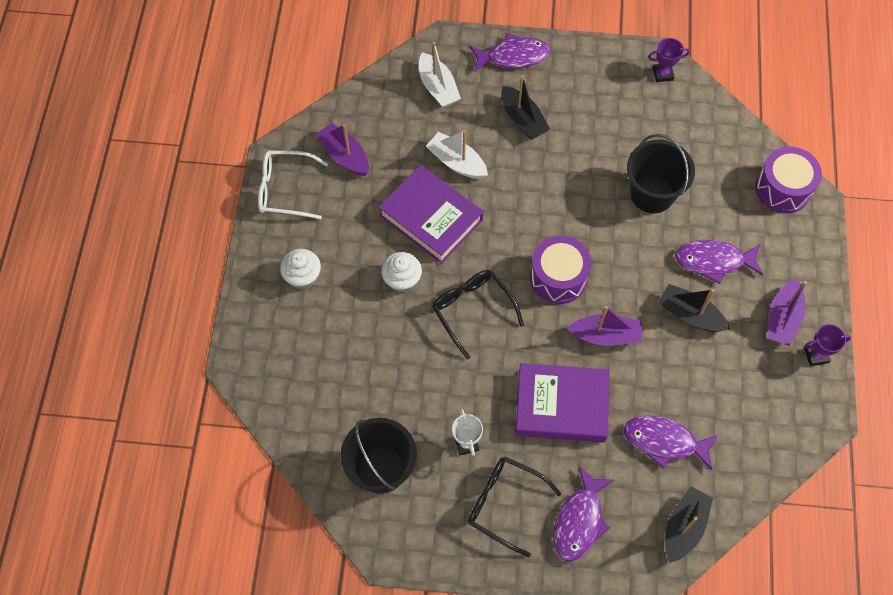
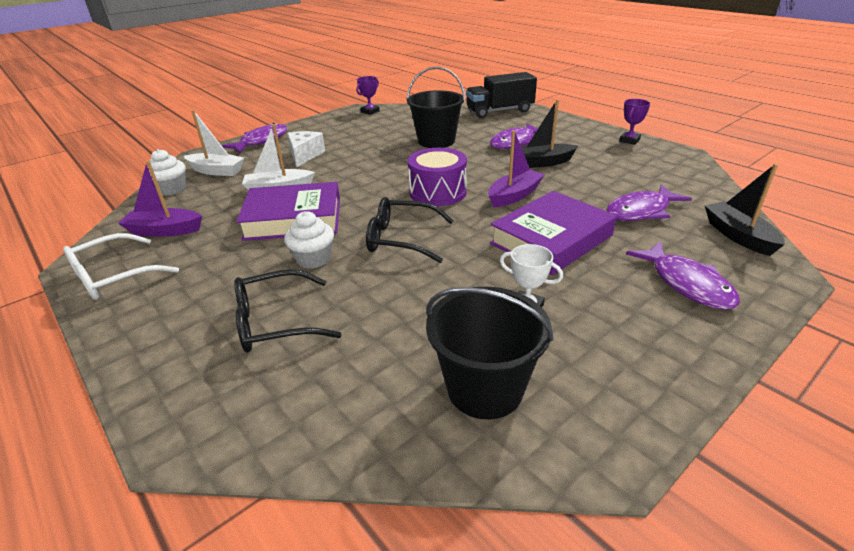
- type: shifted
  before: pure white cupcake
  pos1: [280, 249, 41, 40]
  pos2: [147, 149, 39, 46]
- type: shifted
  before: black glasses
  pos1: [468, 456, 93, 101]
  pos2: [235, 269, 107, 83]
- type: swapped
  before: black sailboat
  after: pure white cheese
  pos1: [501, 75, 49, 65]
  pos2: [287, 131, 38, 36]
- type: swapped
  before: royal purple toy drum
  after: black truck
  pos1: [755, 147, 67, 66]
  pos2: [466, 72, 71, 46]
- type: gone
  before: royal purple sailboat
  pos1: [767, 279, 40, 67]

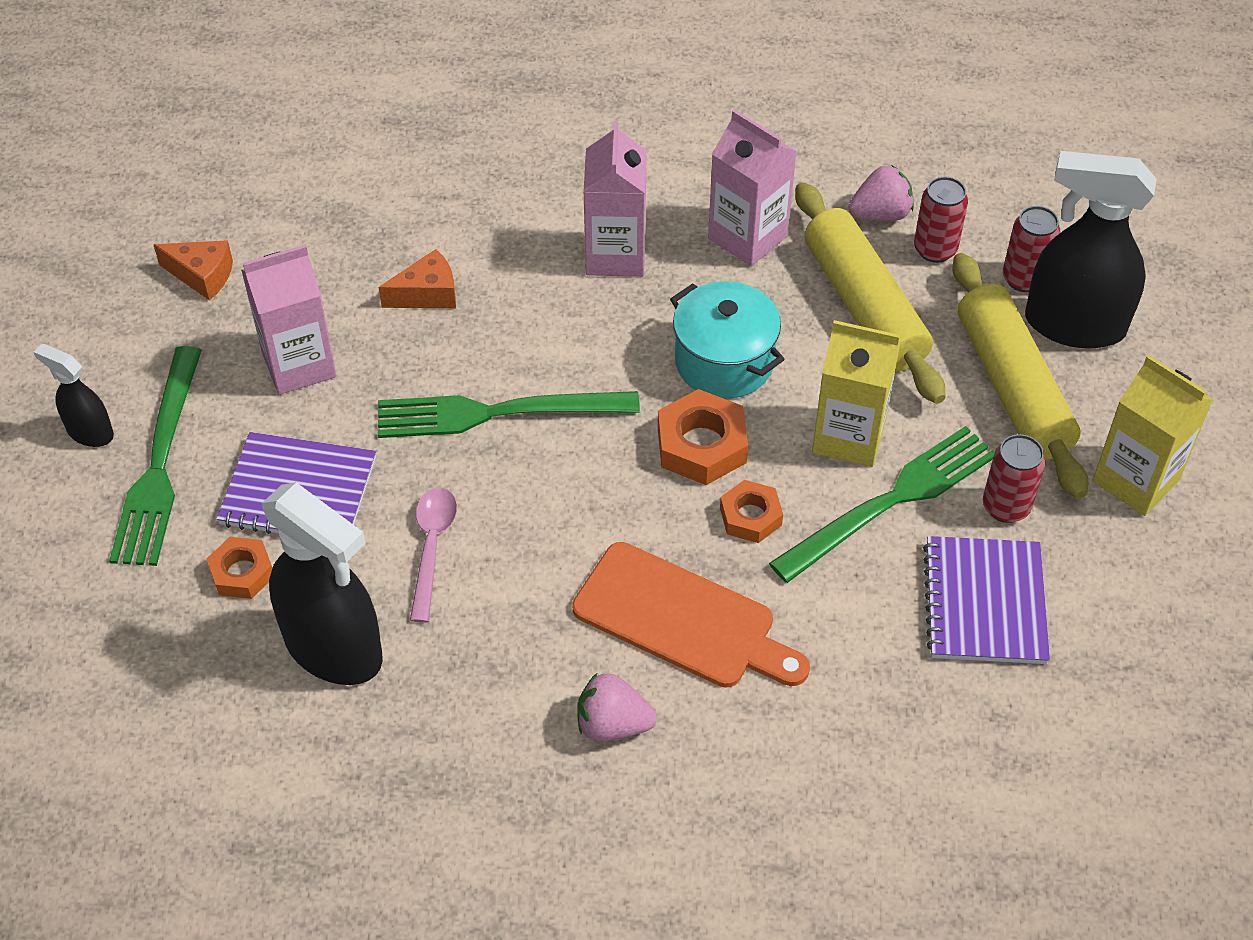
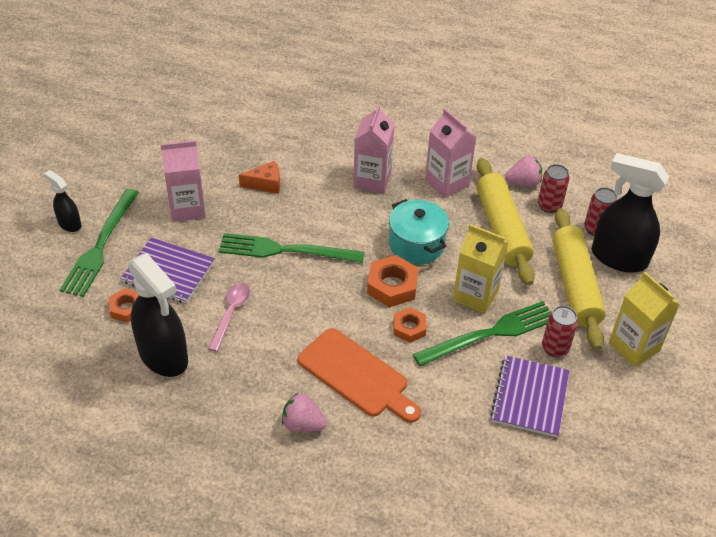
- type: gone
  before: orange cheese
  pos1: [154, 240, 79, 61]

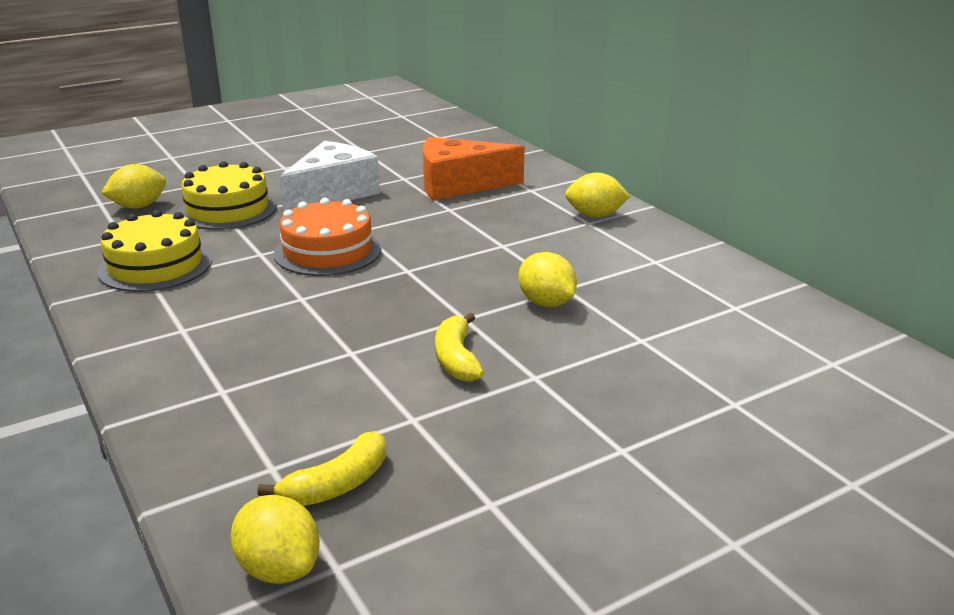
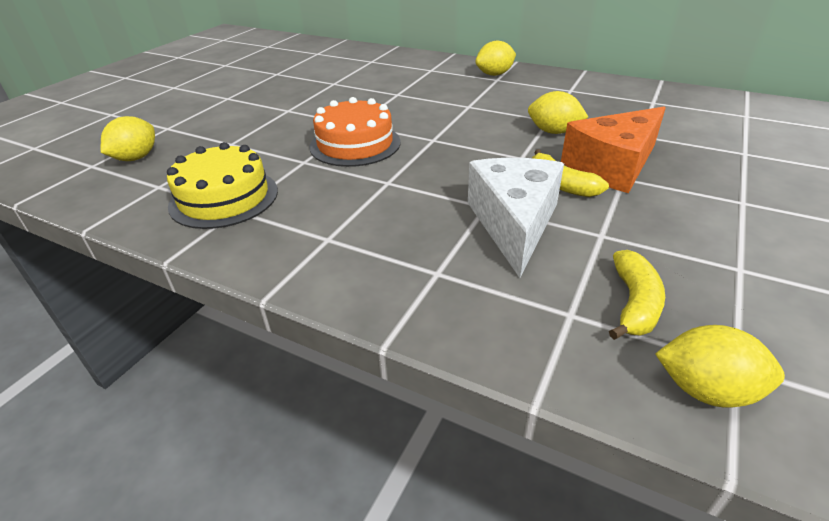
- type: gone
  before: yellow cake
  pos1: [178, 161, 99, 69]
- type: shifted
  before: pure white cheese
  pos1: [279, 141, 101, 72]
  pos2: [468, 158, 96, 120]
- type: shifted
  before: orange cheese
  pos1: [423, 137, 102, 63]
  pos2: [561, 106, 105, 87]

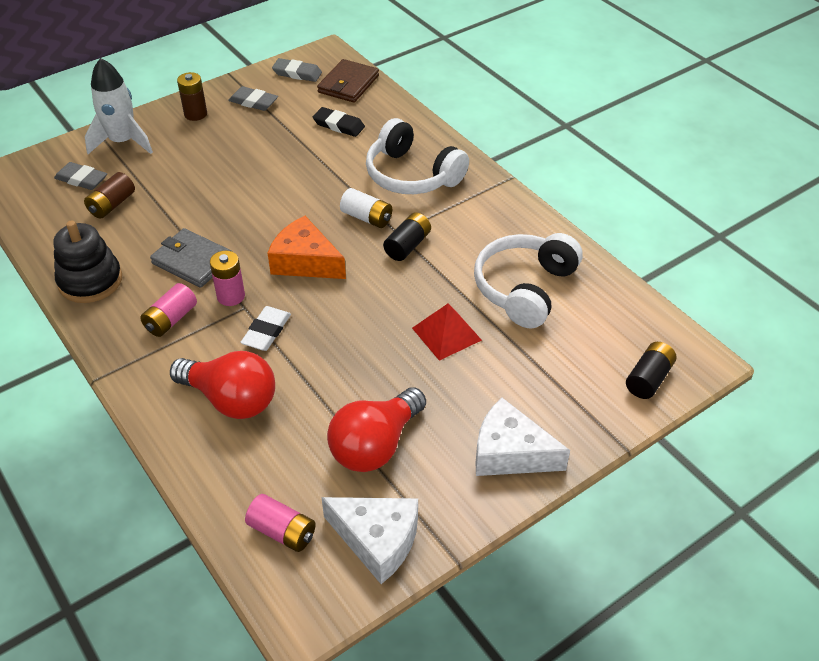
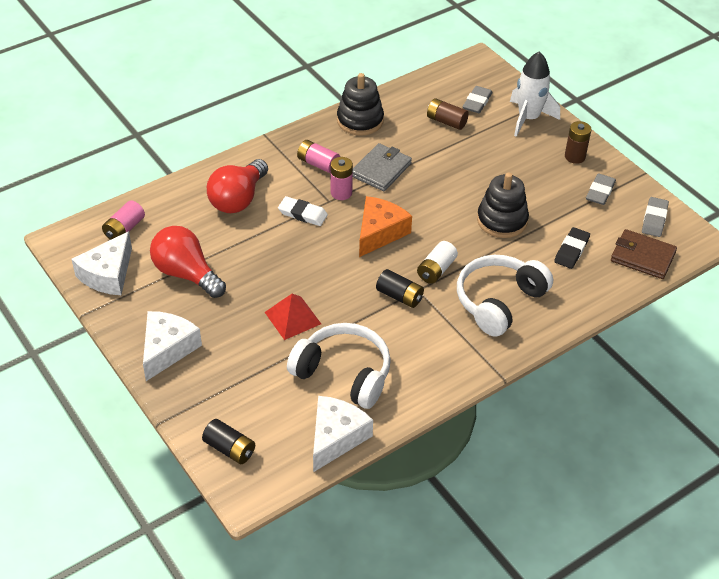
- type: new
  after: pure white cheese
  pos2: [313, 396, 60, 76]
- type: new
  after: black stacking rings
  pos2: [477, 172, 52, 66]

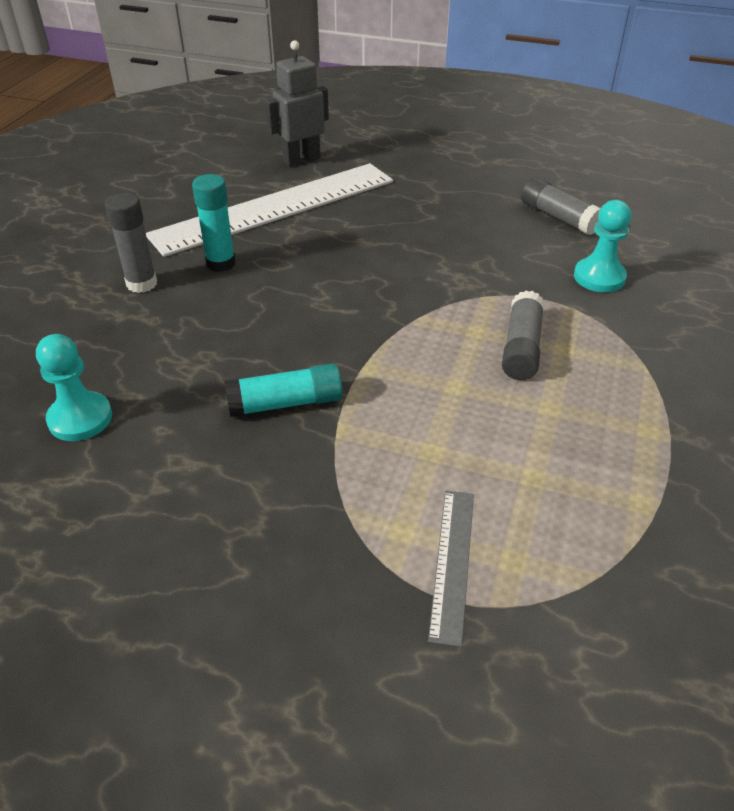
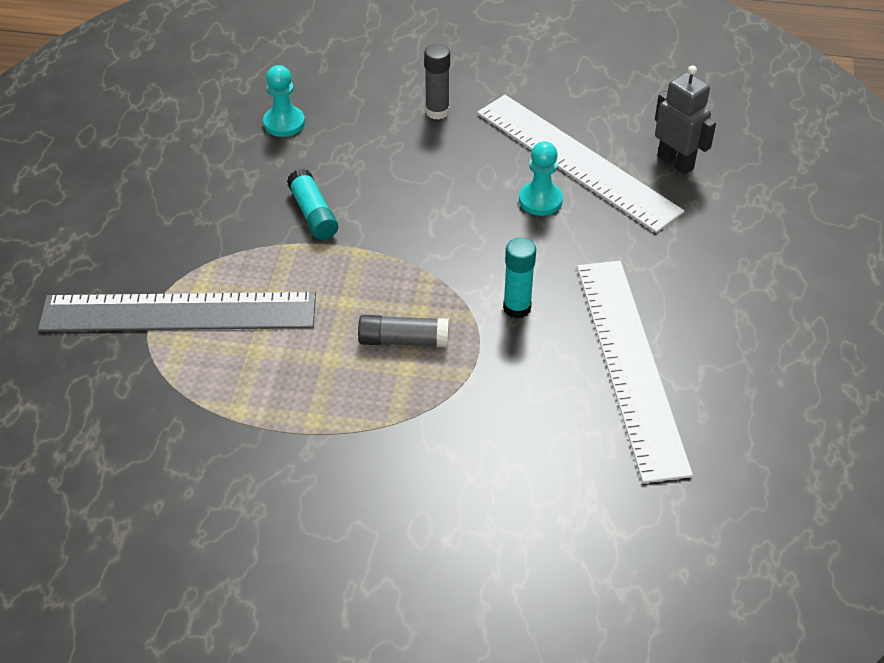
- type: shifted
  before: teal glue
  pos1: [192, 174, 44, 98]
  pos2: [503, 238, 33, 80]
- type: scaled
  before: grey straightedge
  pos1: [428, 491, 46, 156]
  pos2: [38, 292, 278, 39]
  scale: 2.33
- type: swapped
  before: grey glue
  after: pure white straightedge
  pos1: [521, 177, 80, 58]
  pos2: [577, 261, 116, 222]
- type: shifted
  before: teal pawn
  pos1: [574, 200, 57, 92]
  pos2: [519, 141, 44, 75]

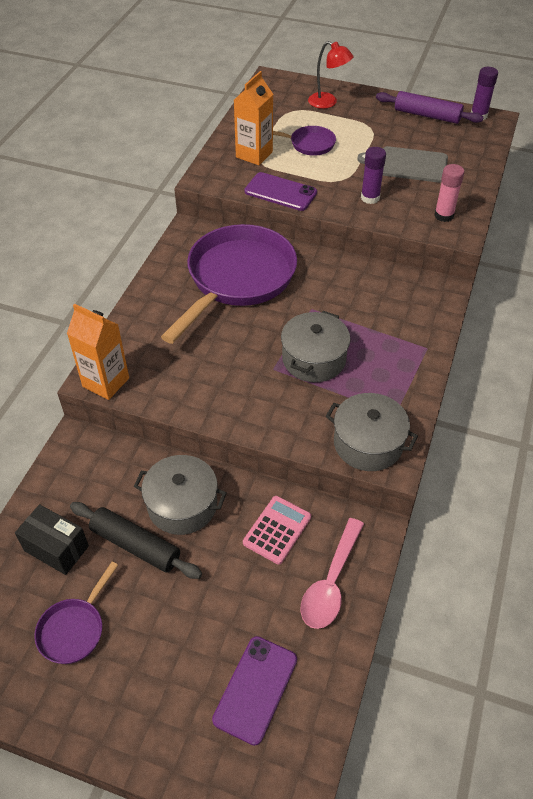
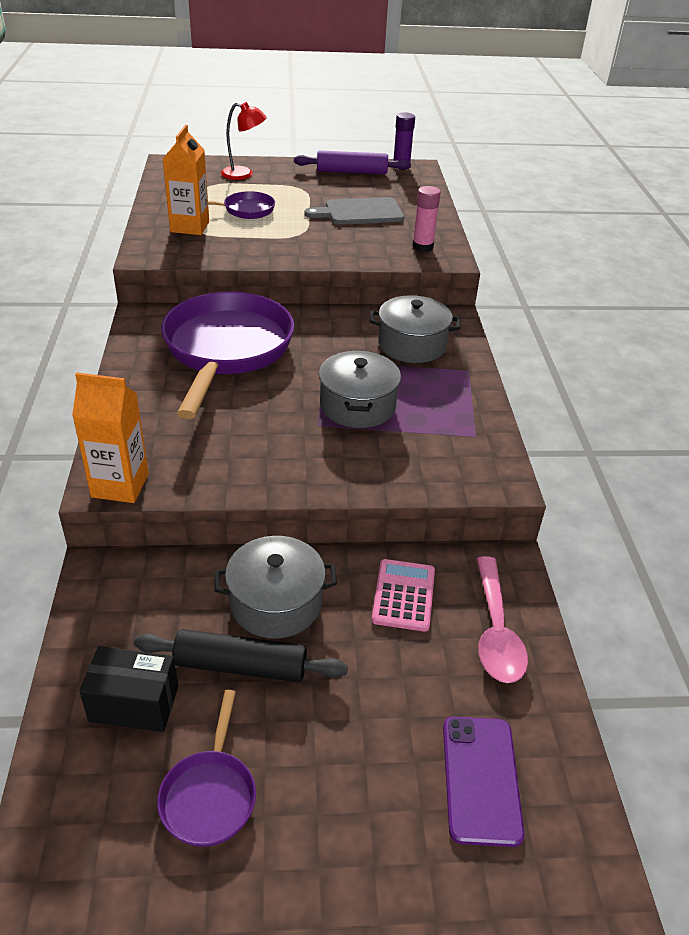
- type: gone
  before: royal purple mobile phone
  pos1: [244, 172, 73, 39]
- type: shifted
  before: grey stockpot
  pos1: [326, 393, 92, 78]
  pos2: [370, 295, 90, 68]
- type: gone
  before: royal purple glue
  pos1: [361, 147, 25, 57]

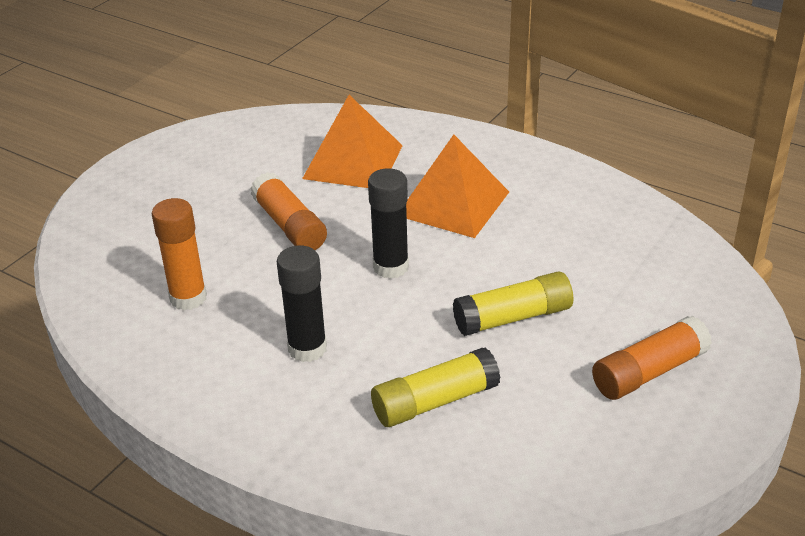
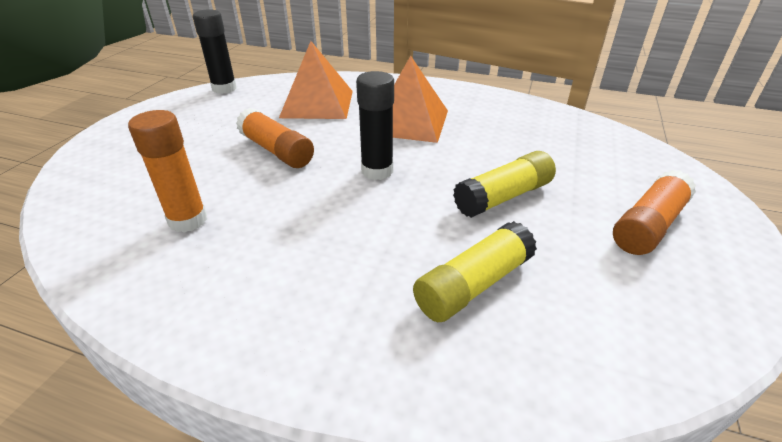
- type: shifted
  before: black glue
  pos1: [277, 246, 50, 116]
  pos2: [193, 9, 44, 85]

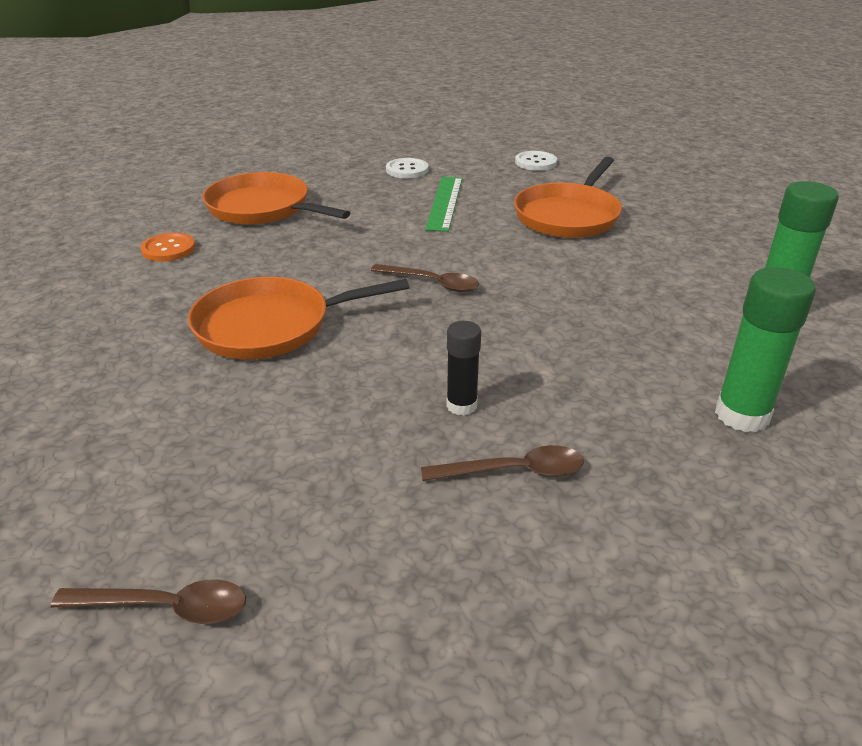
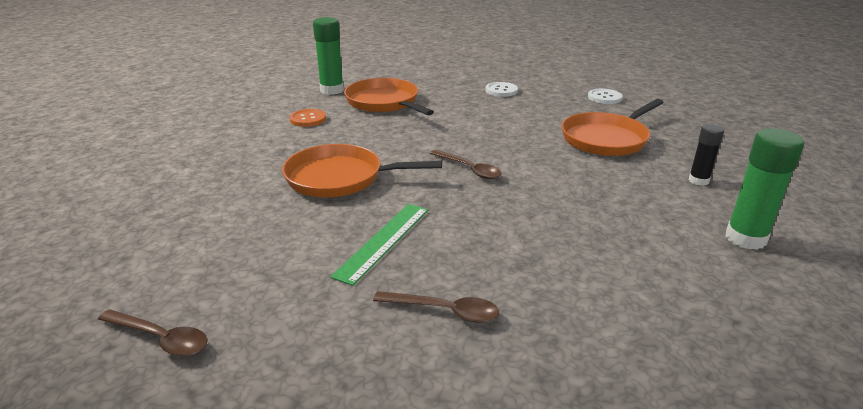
- type: shifted
  before: emerald straightedge
  pos1: [425, 177, 37, 55]
  pos2: [330, 204, 98, 82]
- type: shifted
  before: black glue
  pos1: [446, 321, 35, 95]
  pos2: [688, 124, 36, 62]
- type: shifted
  before: emerald glue
  pos1: [715, 267, 101, 165]
  pos2: [313, 17, 31, 78]

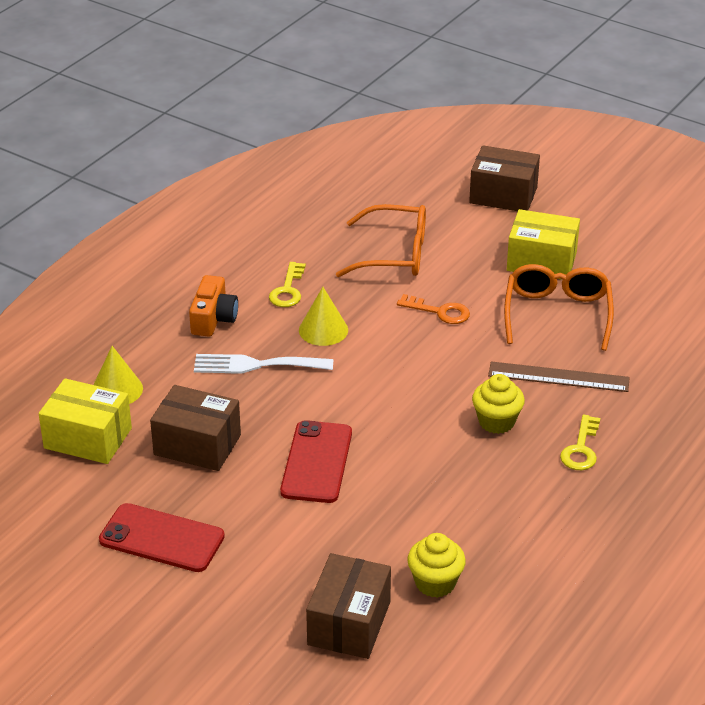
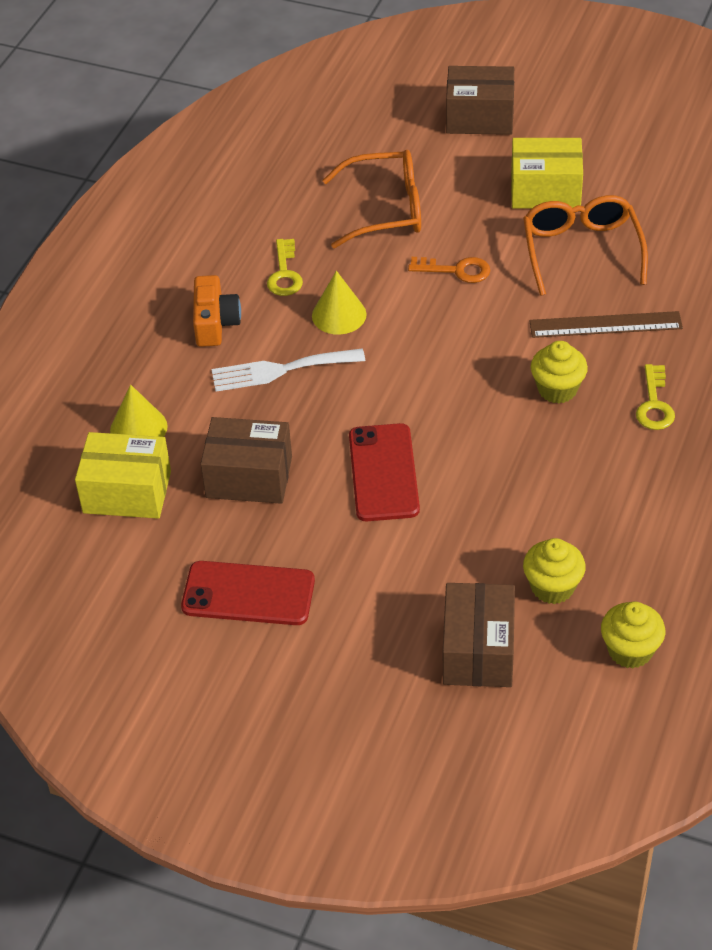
- type: new
  after: yellow cupcake
  pos2: [601, 602, 64, 67]

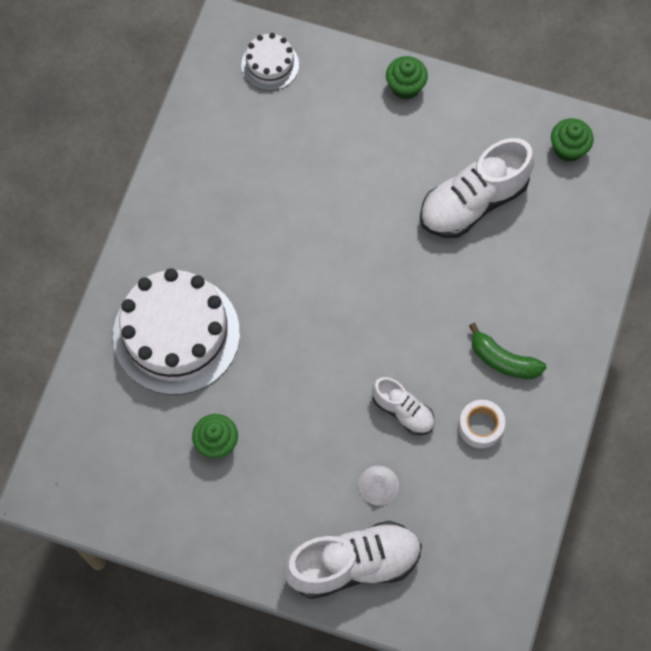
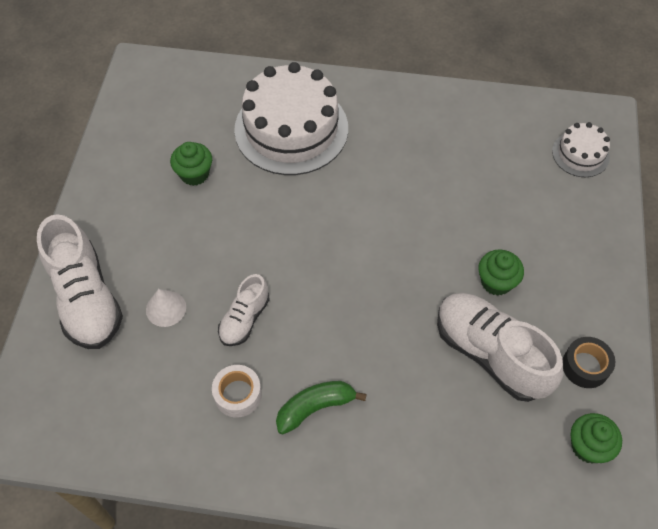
- type: shifted
  before: emerald cupcake
  pos1: [386, 56, 42, 44]
  pos2: [478, 250, 46, 46]
- type: rotated
  before: emerald toy banana
  pos1: [469, 323, 77, 56]
  pos2: [276, 381, 91, 54]
  turn: 45
- type: new
  after: black tape
  pos2: [563, 337, 52, 51]

